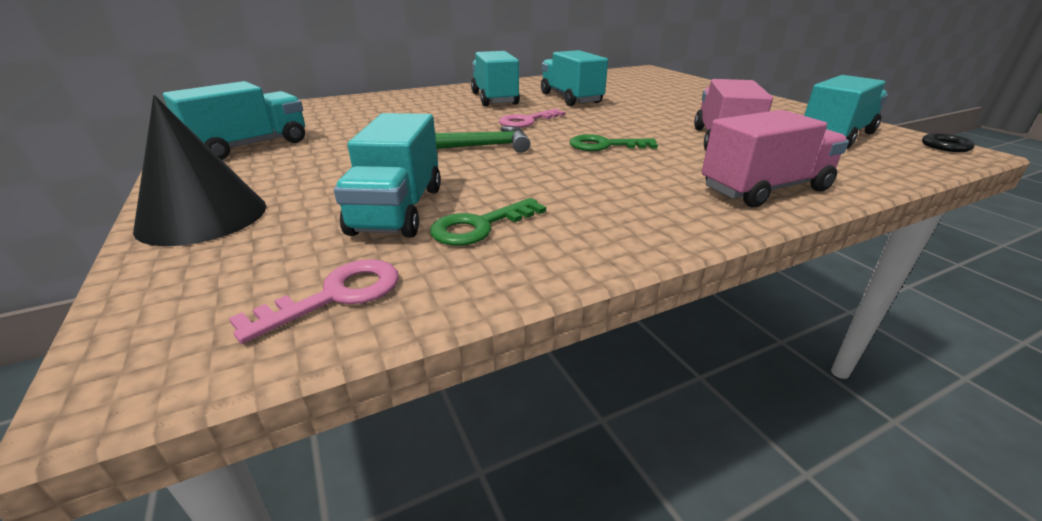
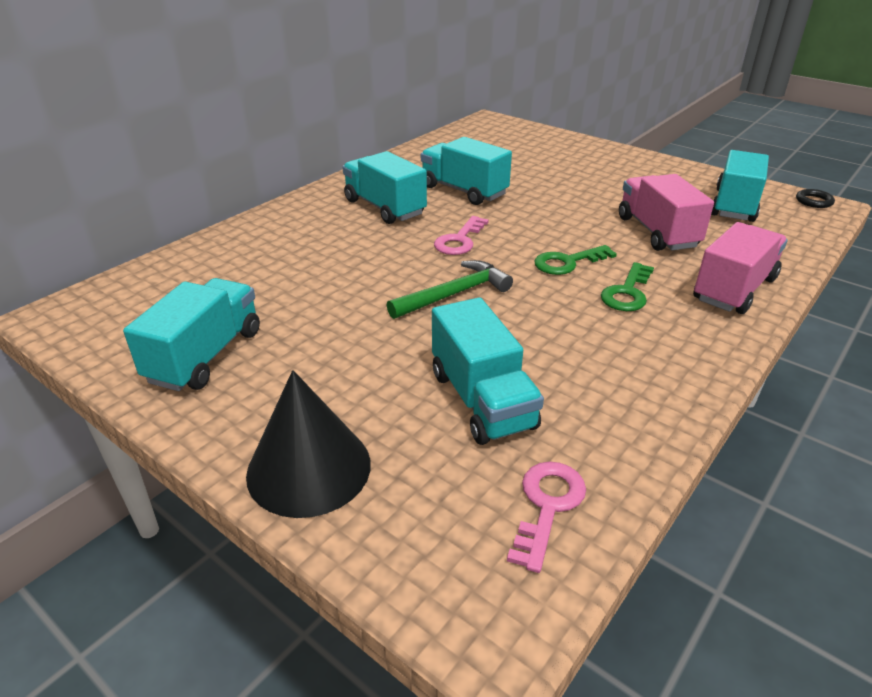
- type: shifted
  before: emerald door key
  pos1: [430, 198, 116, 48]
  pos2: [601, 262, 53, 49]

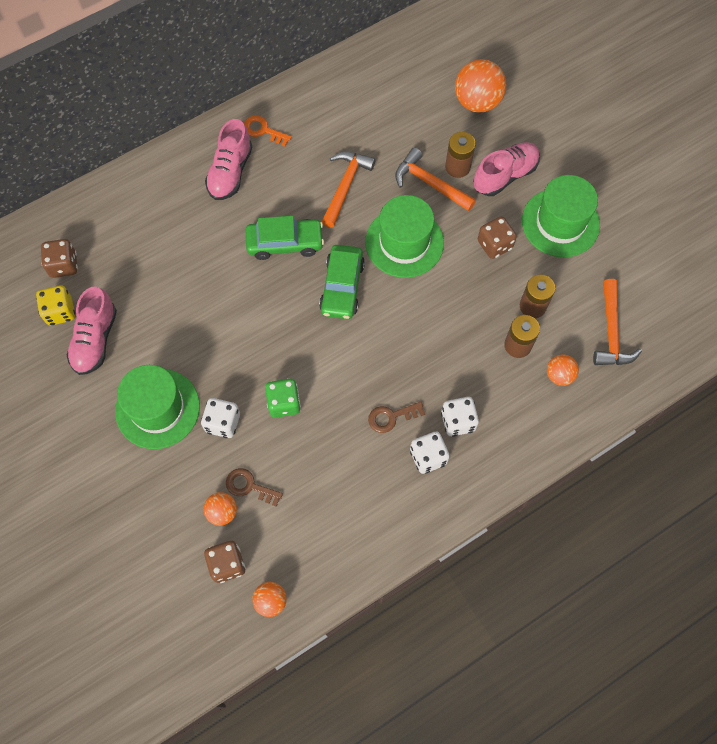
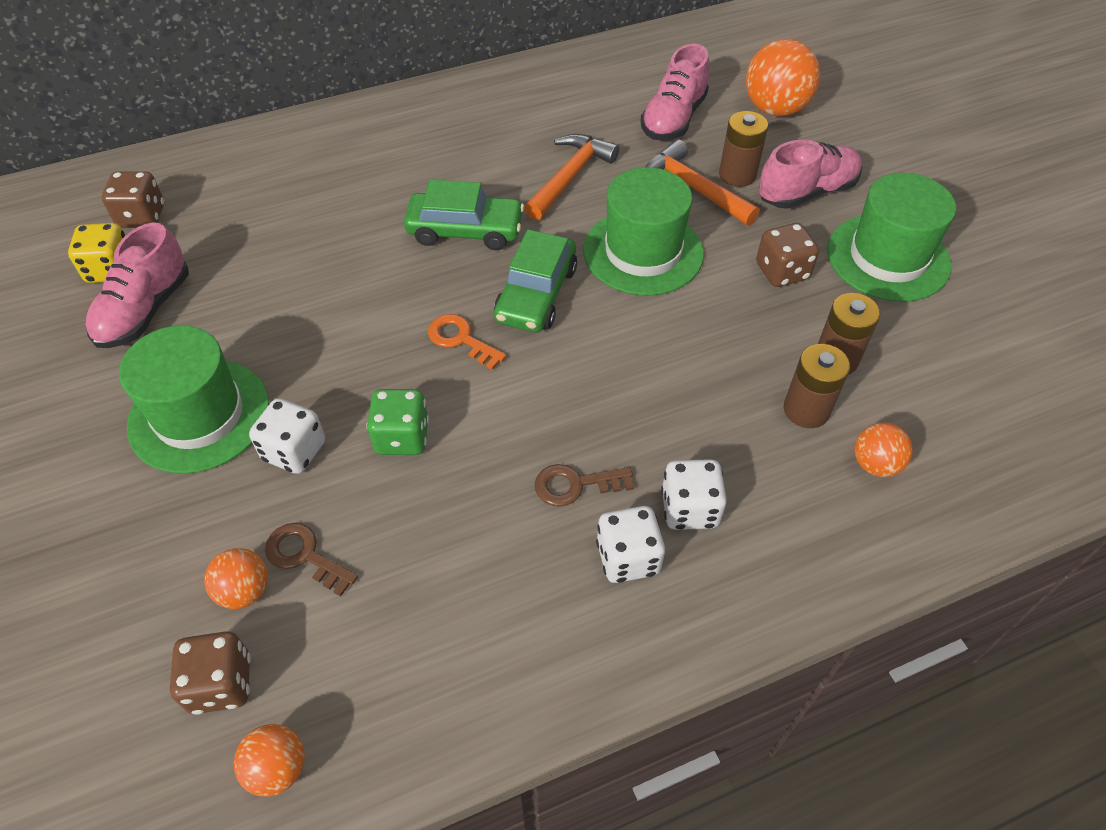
- type: shifted
  before: pink shoe
  pos1: [205, 119, 47, 81]
  pos2: [641, 43, 68, 97]
- type: shifted
  before: orange door key
  pos1: [244, 116, 48, 31]
  pos2: [428, 314, 78, 56]
- type: gone
  before: orange claw hammer
  pos1: [593, 279, 49, 86]

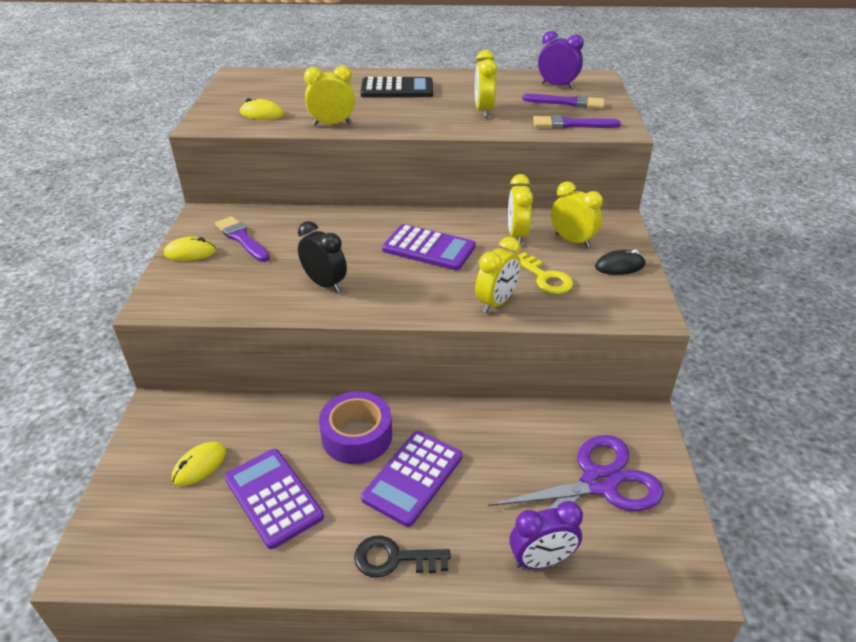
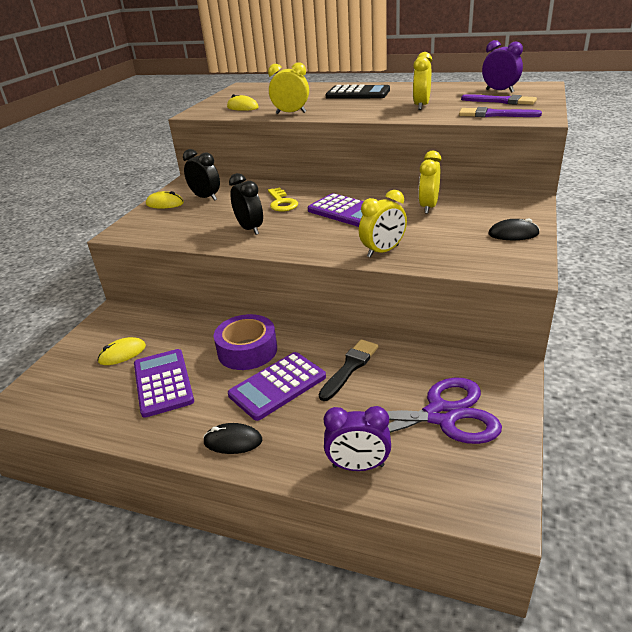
- type: swapped
  before: royal purple paint brush
  after: black clock
  pos1: [215, 216, 55, 46]
  pos2: [183, 149, 37, 52]
- type: swapped
  before: black door key
  after: black PC mouse
  pos1: [354, 536, 97, 42]
  pos2: [203, 423, 59, 31]
- type: shifted
  before: yellow door key
  pos1: [518, 252, 55, 42]
  pos2: [268, 188, 30, 24]
- type: gone
  before: yellow clock
  pos1: [551, 181, 52, 67]
- type: new
  after: black paint brush
  pos2: [319, 339, 59, 62]

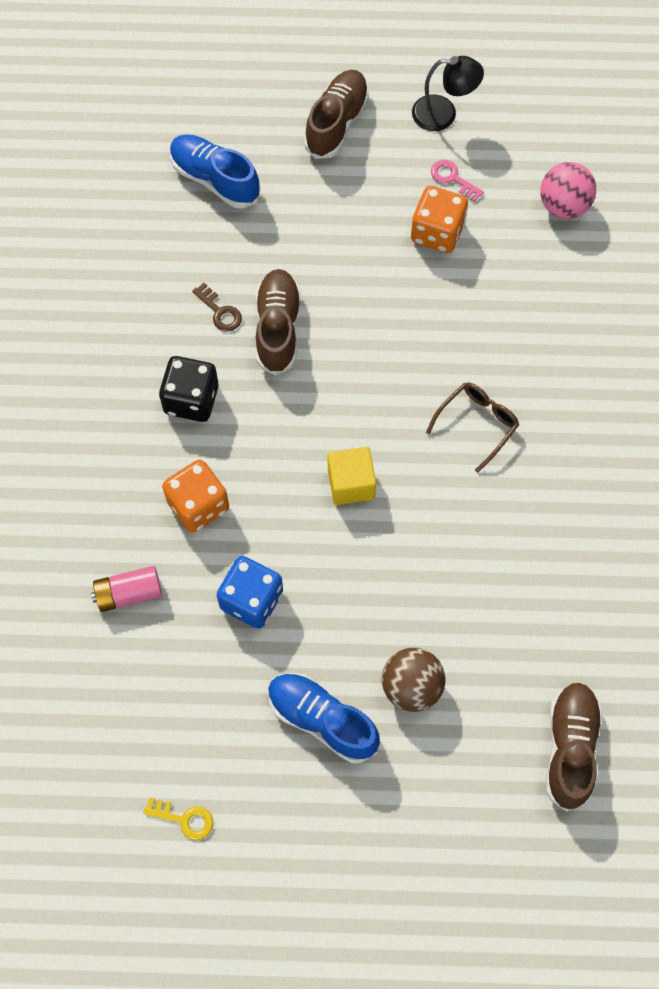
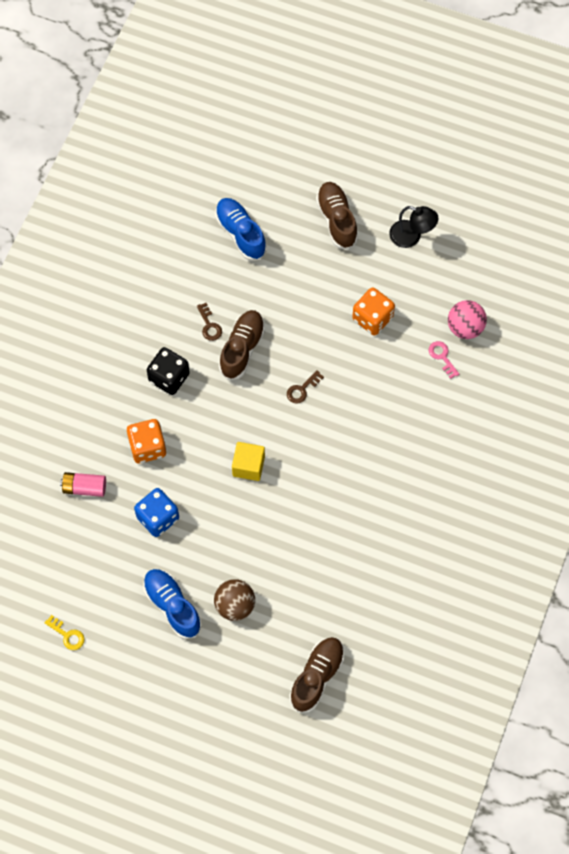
- type: rotated
  before: russet shoe
  pos1: [304, 70, 65, 89]
  pos2: [316, 182, 42, 68]
  turn: -60
- type: gone
  before: russet glasses
  pos1: [426, 382, 93, 91]
- type: shifted
  before: pink door key
  pos1: [431, 160, 53, 42]
  pos2: [429, 341, 30, 38]
- type: new
  after: russet door key
  pos2: [287, 370, 37, 34]

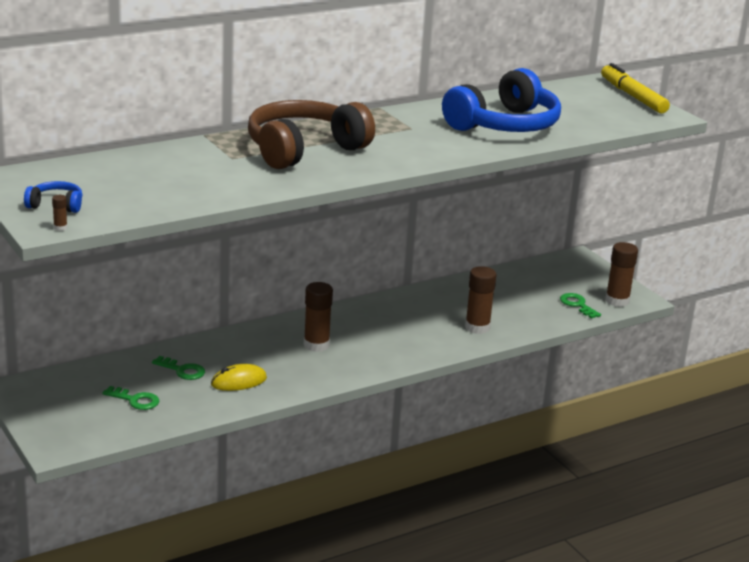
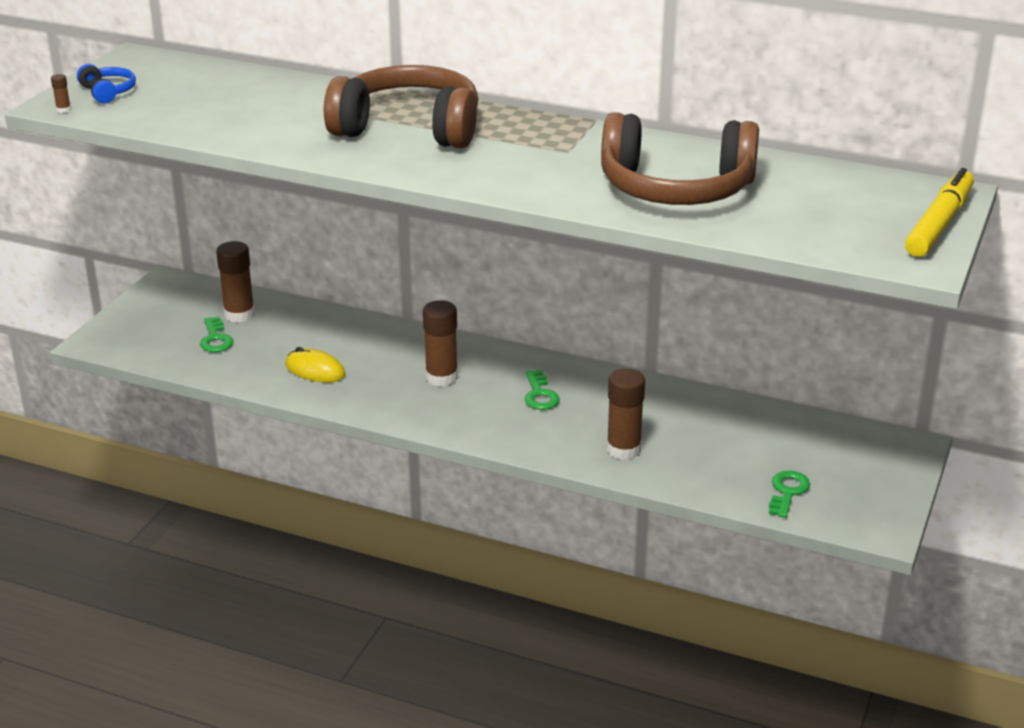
- type: shifted
  before: emerald door key
  pos1: [152, 356, 53, 24]
  pos2: [525, 370, 35, 40]
- type: repainted
  before: cobalt headphones
  after: russet headphones
  pos1: [442, 68, 119, 64]
  pos2: [601, 112, 158, 93]
- type: shifted
  before: russet glue
  pos1: [605, 242, 33, 65]
  pos2: [216, 241, 39, 82]

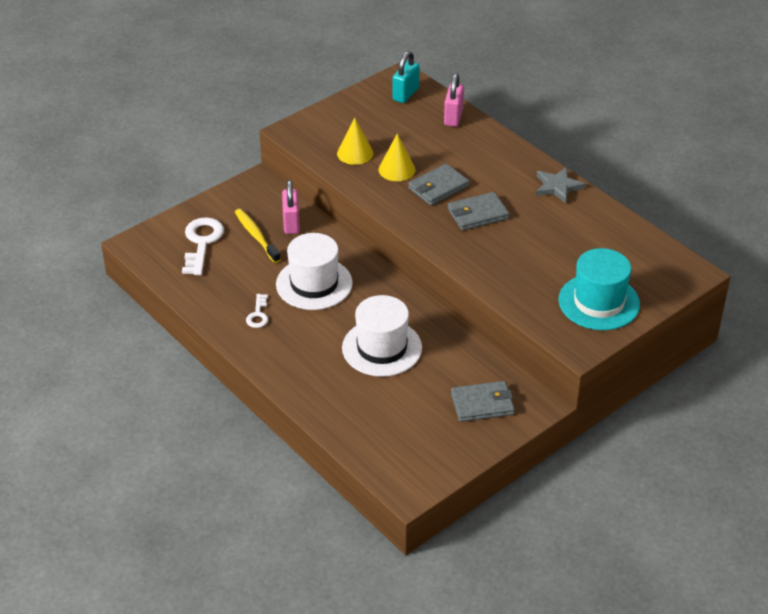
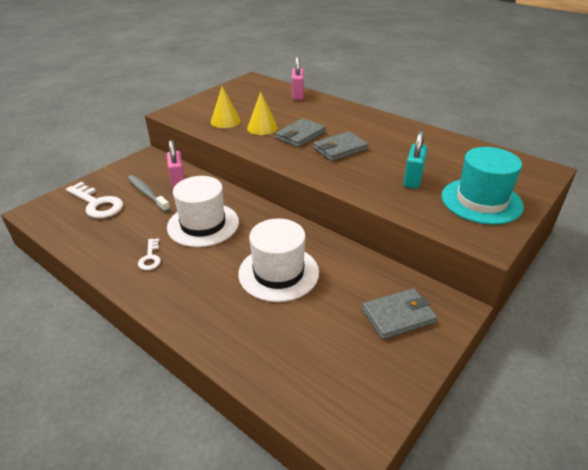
- type: rotated
  before: pure white door key
  pos1: [182, 217, 42, 58]
  pos2: [66, 182, 57, 36]
  turn: 135
- type: repainted
  before: yellow dental brush
  after: grey dental brush
  pos1: [235, 209, 46, 54]
  pos2: [128, 175, 42, 37]
- type: shifted
  before: teal small lock
  pos1: [392, 51, 28, 52]
  pos2: [404, 131, 24, 58]
- type: gone
  before: grey five-pointed star
  pos1: [536, 167, 49, 36]

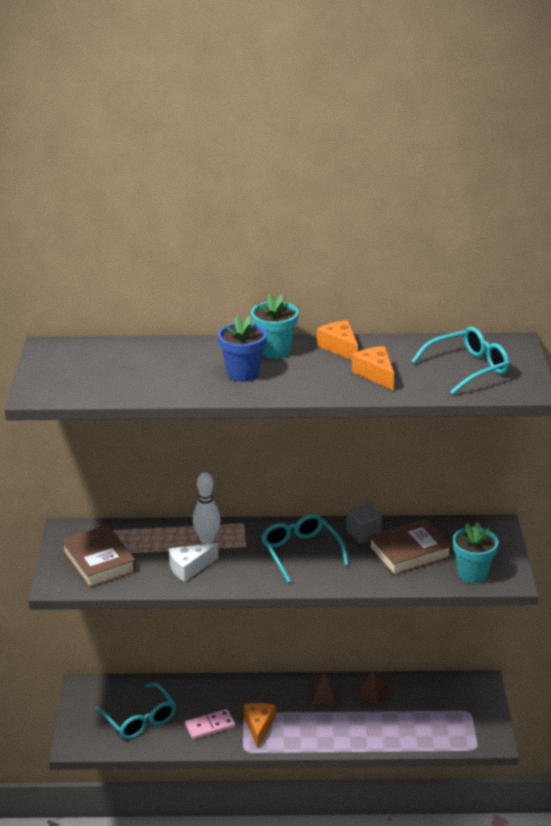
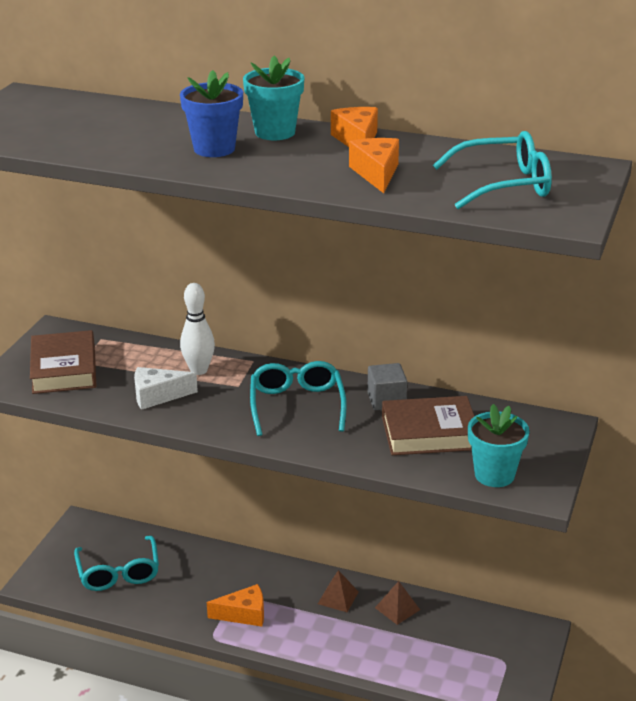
- type: gone
  before: pink domino piece
  pos1: [185, 709, 50, 30]
- type: rotated
  before: orange cheese
  pos1: [244, 703, 32, 45]
  pos2: [207, 584, 57, 43]
  turn: 60

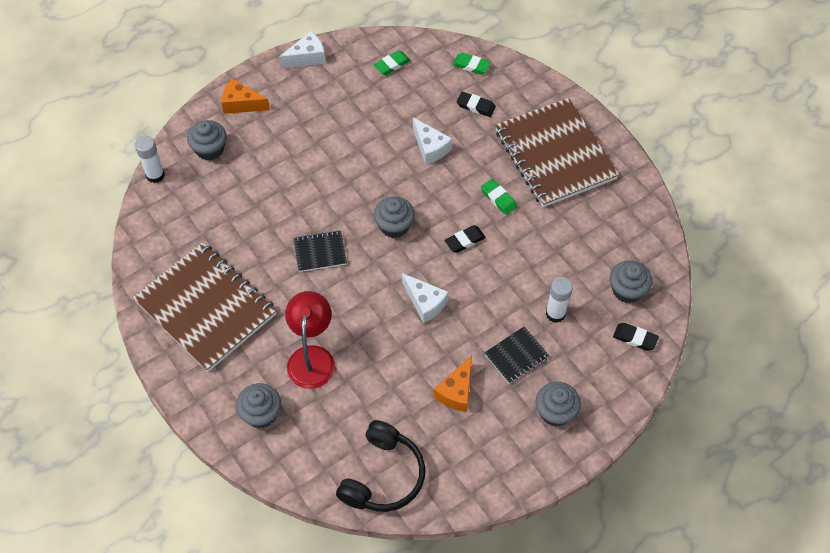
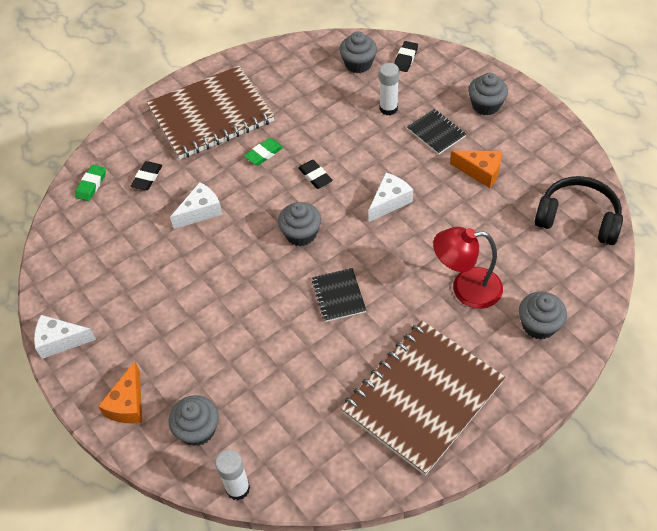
- type: rotated
  before: pure white cheese
  pos1: [279, 31, 47, 37]
  pos2: [34, 315, 62, 44]
  turn: -60
- type: gone
  before: emerald gum eraser
  pos1: [374, 50, 37, 25]

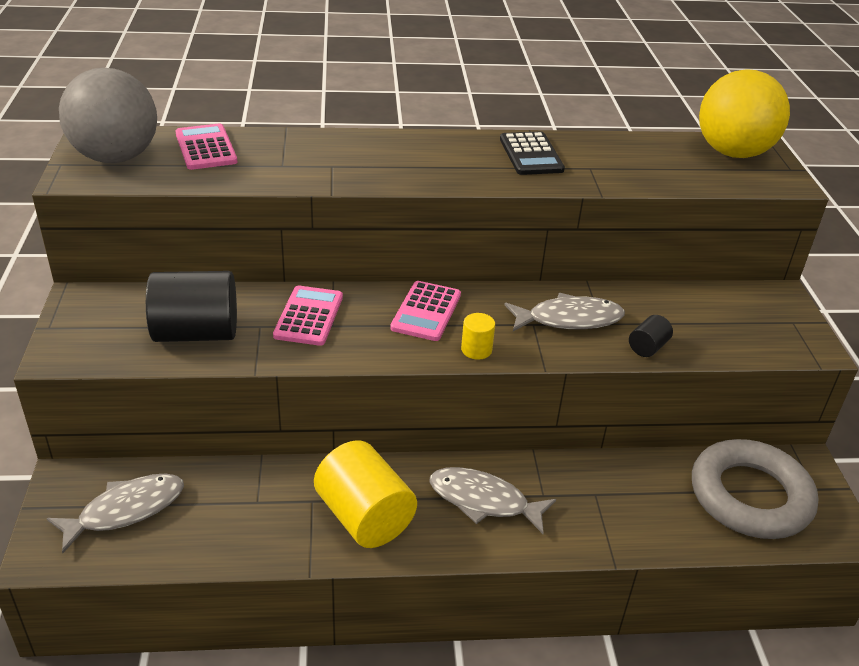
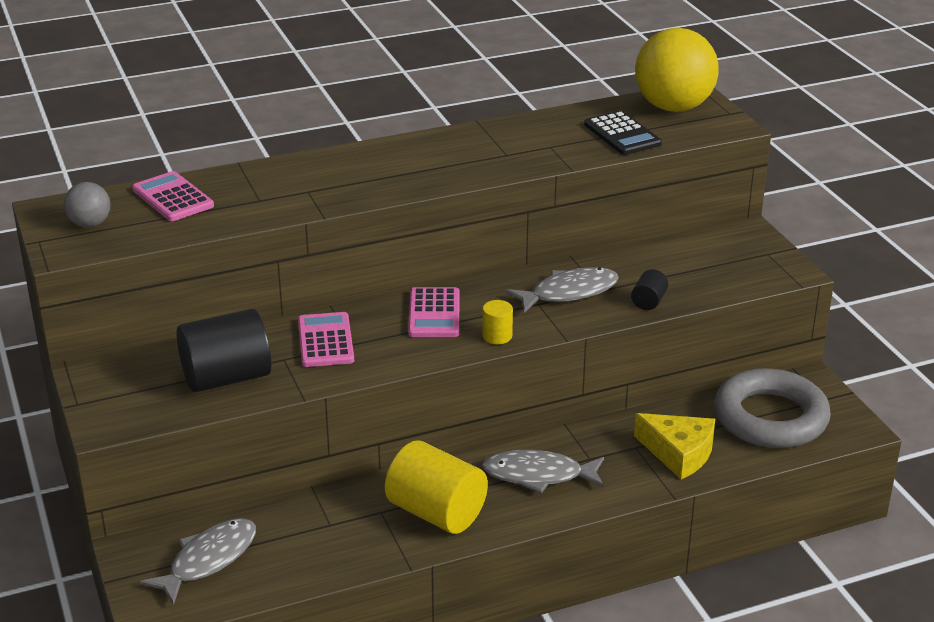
- type: scaled
  before: grey sphere
  pos1: [59, 68, 98, 95]
  pos2: [64, 182, 46, 45]
  scale: 0.48
- type: shifted
  before: black adding machine
  pos1: [500, 131, 65, 44]
  pos2: [584, 111, 78, 44]
- type: new
  after: yellow cheese
  pos2: [634, 413, 81, 67]

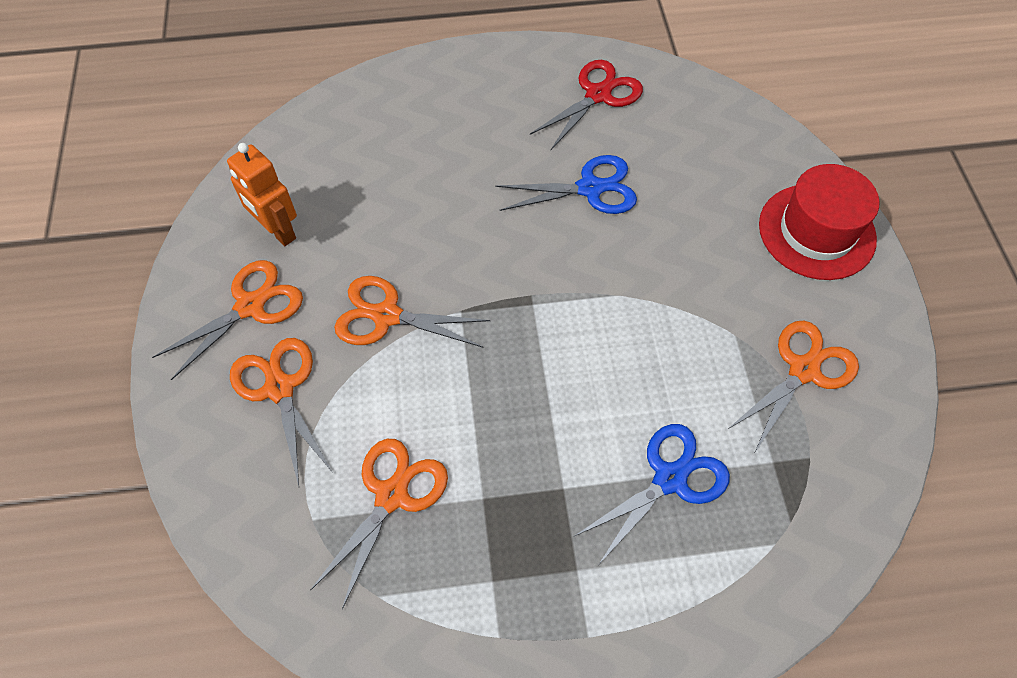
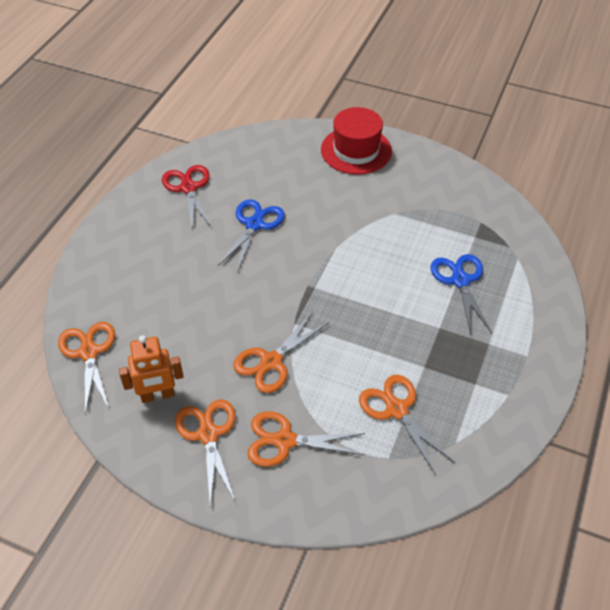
- type: shifted
  before: orange scissors
  pos1: [728, 321, 131, 131]
  pos2: [58, 322, 57, 93]

